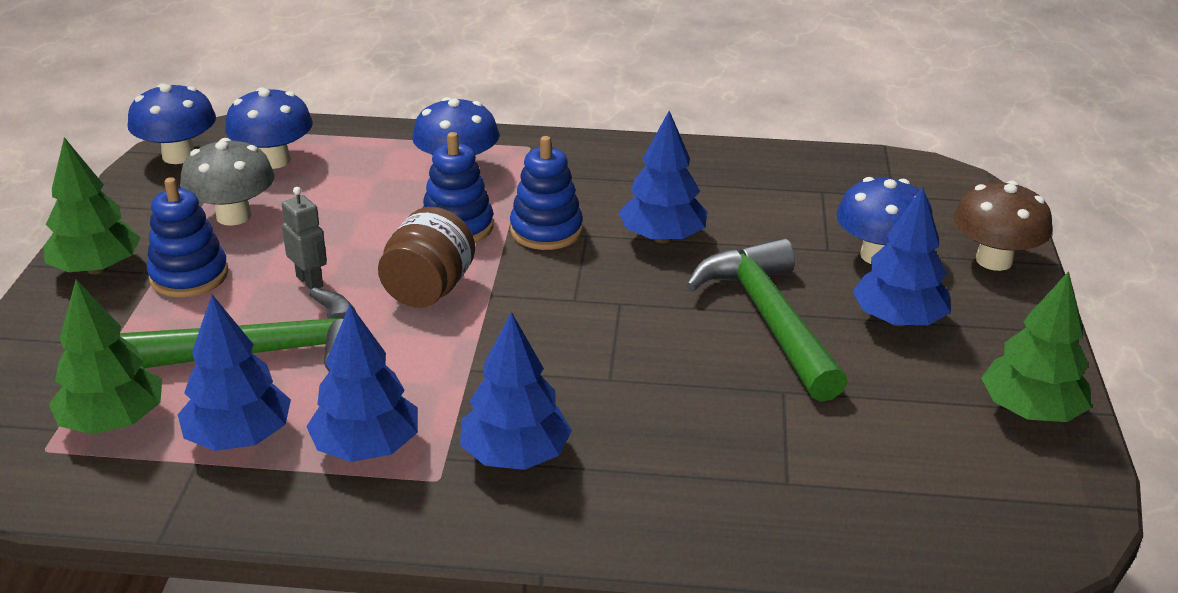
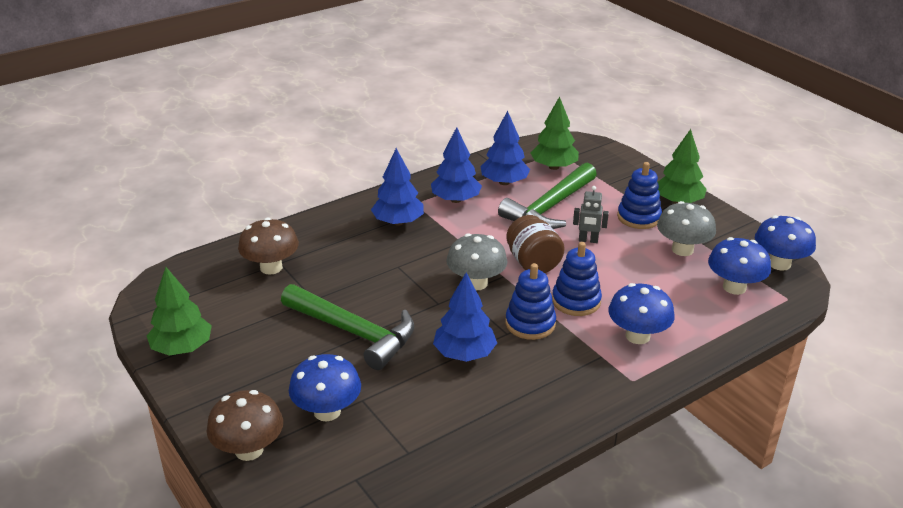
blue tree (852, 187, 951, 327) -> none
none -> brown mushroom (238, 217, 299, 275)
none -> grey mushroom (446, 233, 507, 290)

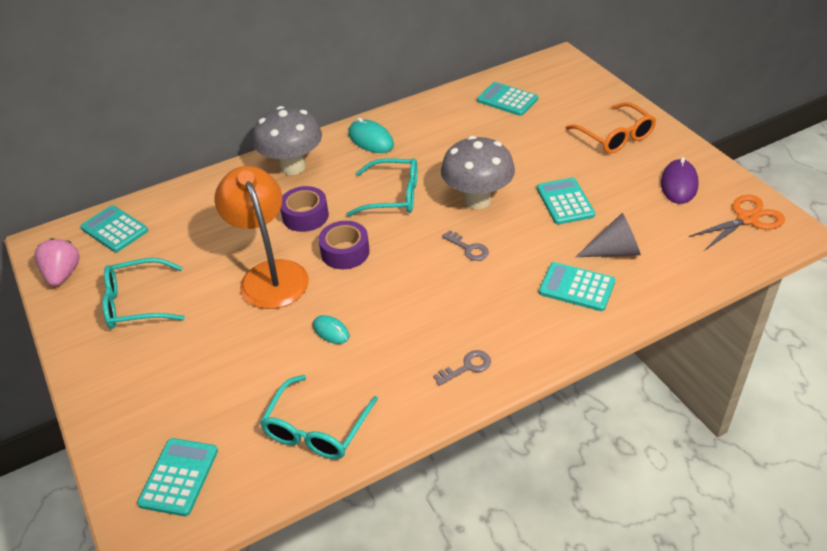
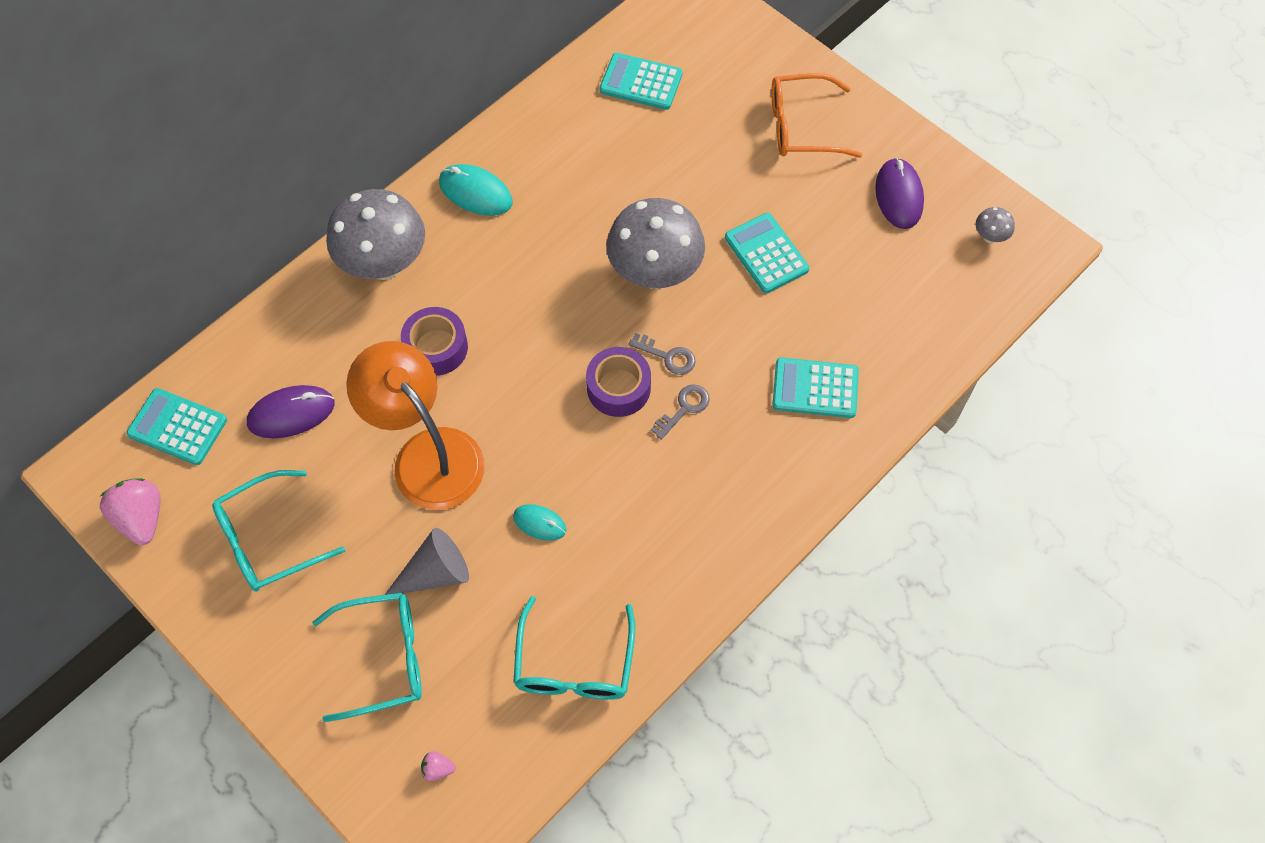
orange glasses (566, 102, 656, 154) -> orange glasses (771, 73, 862, 158), 135 degrees clockwise
turquoise glasses (347, 158, 417, 216) -> turquoise glasses (312, 592, 422, 722), move
orange scissors (689, 195, 785, 250) -> grey mushroom (976, 207, 1015, 243)
grey cone (576, 213, 641, 257) -> grey cone (385, 528, 469, 595), move
purple tape (319, 221, 370, 269) -> purple tape (586, 347, 651, 417), move
grey key (433, 350, 491, 386) -> grey key (651, 384, 710, 440), move
turquoise calculator (137, 438, 218, 516) -> pink strawberry (421, 751, 456, 781)
none -> purple mouse (247, 385, 334, 438)

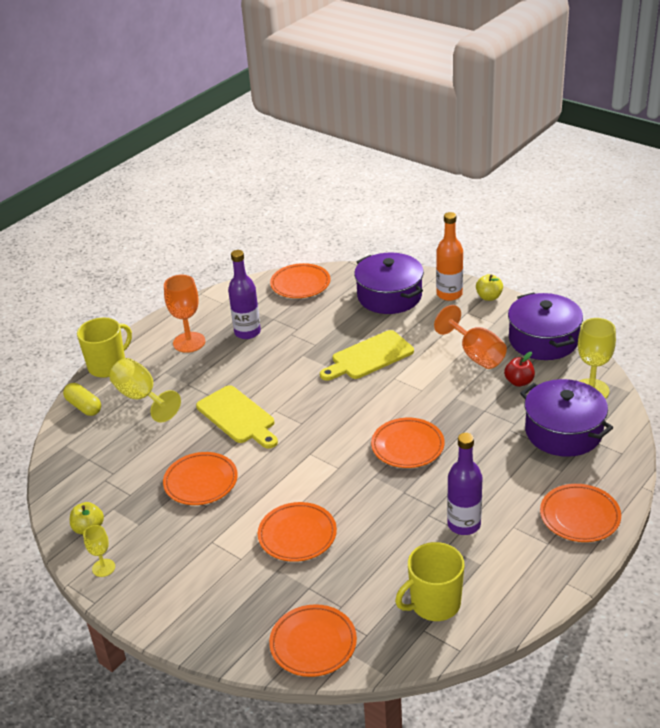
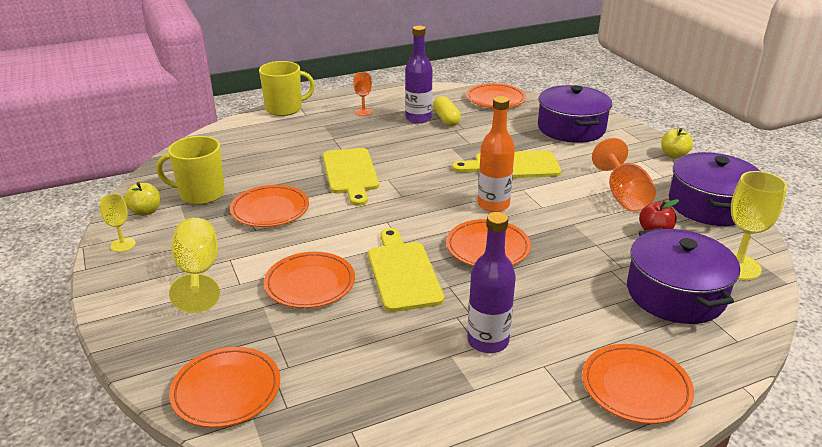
orange bottle (436, 212, 463, 301) -> orange bottle (478, 96, 515, 212), move
orange goblet (164, 275, 205, 353) -> orange goblet (353, 72, 373, 116), x0.57
yellow goblet (110, 358, 181, 423) -> yellow goblet (169, 218, 220, 313), move
yellow capsule (63, 383, 101, 416) -> yellow capsule (433, 96, 461, 126), move
yellow mug (395, 542, 464, 621) -> yellow mug (156, 136, 225, 205), move
none -> yellow cutting board (368, 228, 444, 312)

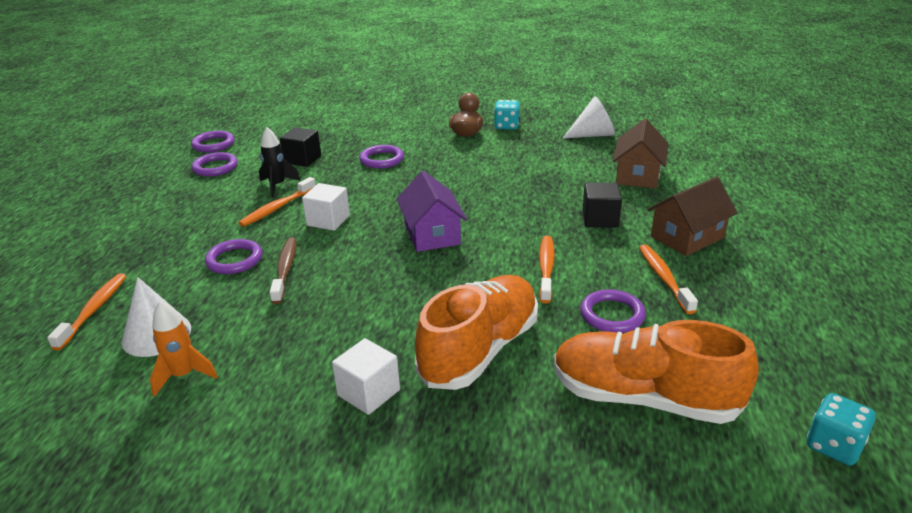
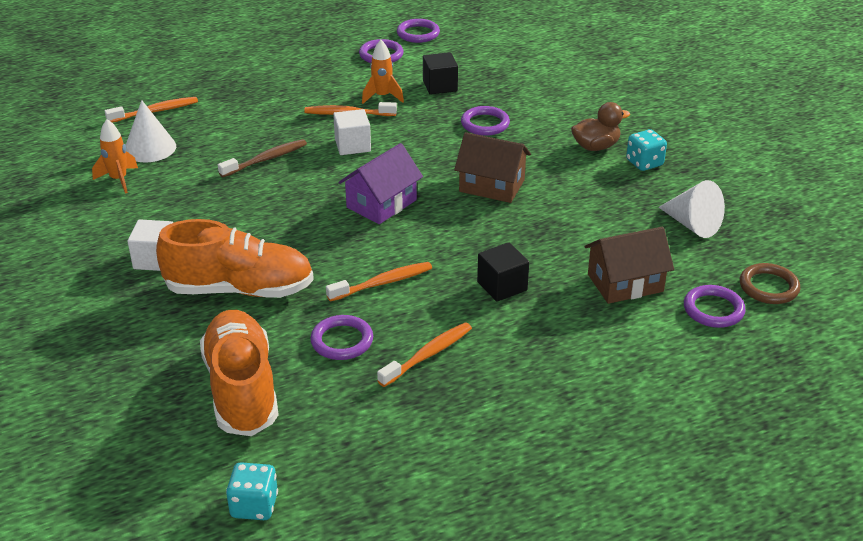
black rocket (259, 127, 301, 198) -> orange rocket (362, 40, 404, 104)
brown house (647, 177, 737, 256) -> brown house (454, 132, 531, 203), move
purple ring (205, 239, 262, 274) -> purple ring (684, 285, 746, 328), move
none -> brown ring (740, 263, 800, 304)

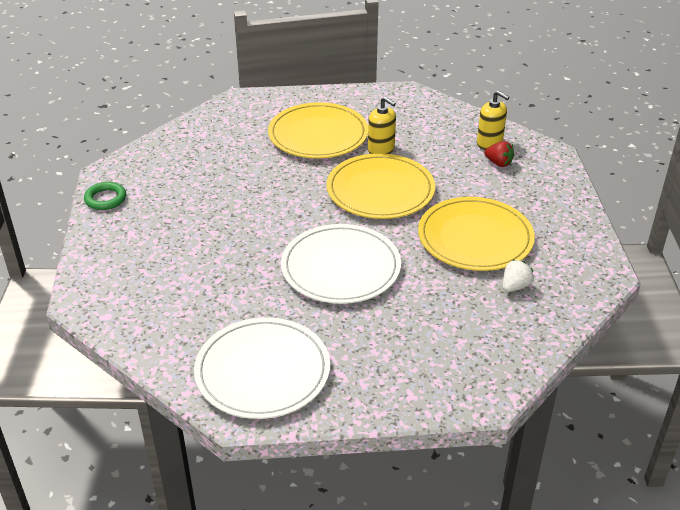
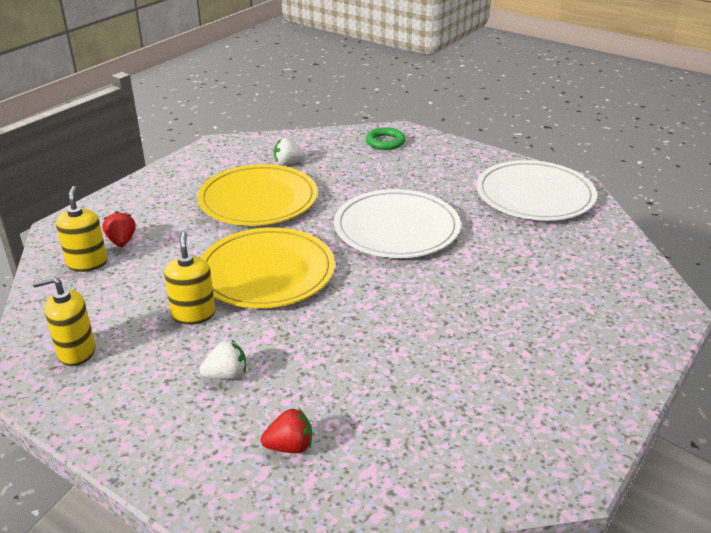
yellow plate (268, 102, 368, 158) -> white strawberry (199, 339, 246, 380)
green ring (84, 182, 126, 210) -> green ring (366, 127, 406, 150), move
none -> yellow soap dispenser (32, 276, 95, 366)
none -> red strawberry (261, 408, 312, 453)

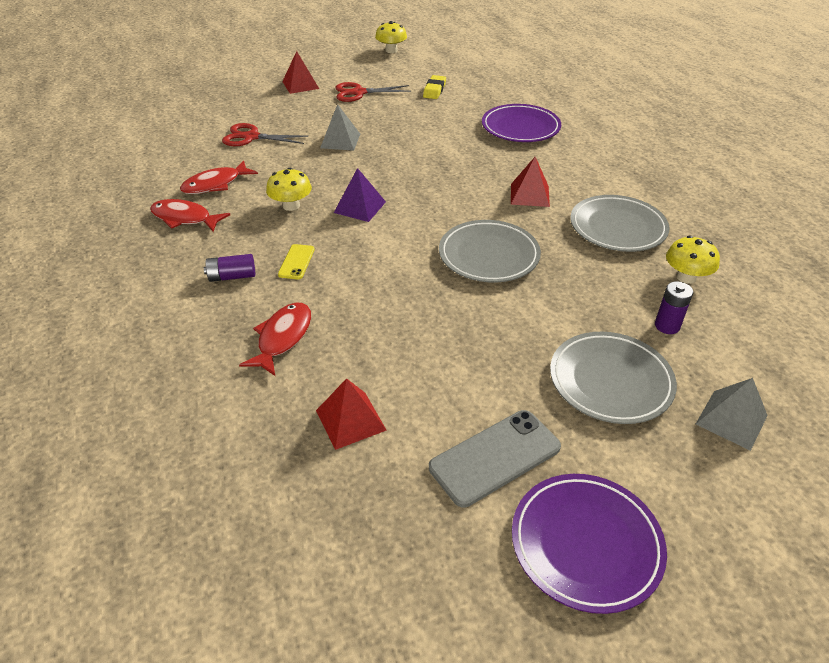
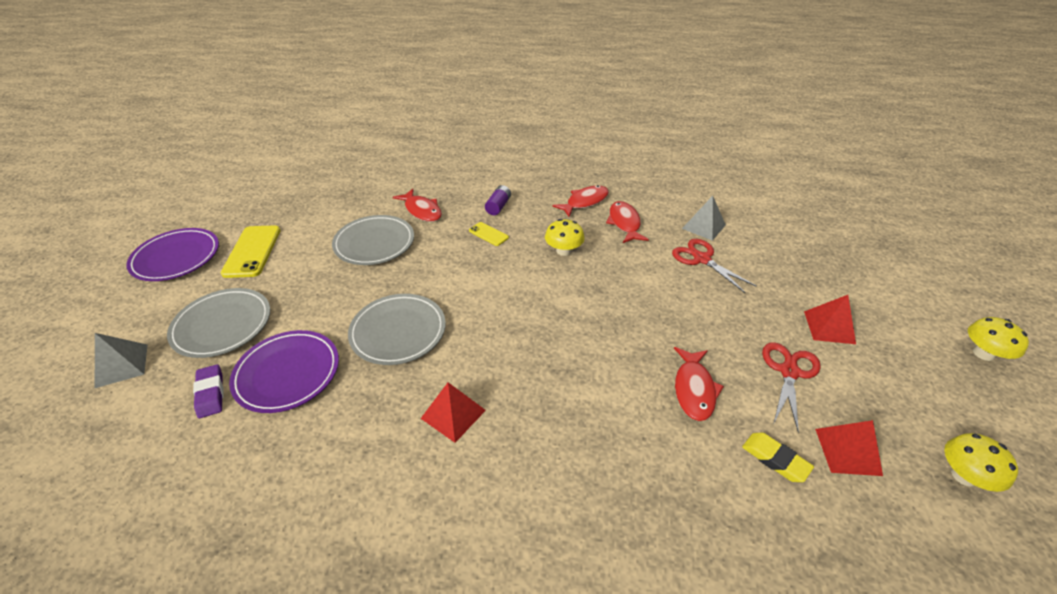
grey pyramid (320, 104, 360, 151) -> grey pyramid (682, 196, 726, 241), move
purple plate (482, 104, 561, 142) -> purple plate (229, 330, 339, 413), move
red scissors (222, 123, 309, 146) -> red scissors (672, 239, 757, 293), 75 degrees counterclockwise
purple pyramid (334, 168, 386, 222) -> none
grey plate (570, 195, 669, 252) -> grey plate (332, 215, 414, 265), move
yellow mushroom (666, 236, 720, 284) -> yellow mushroom (968, 317, 1029, 361), move
purple battery (655, 281, 693, 334) -> purple eraser (193, 364, 223, 418)
red pyramid (316, 378, 387, 450) -> red pyramid (815, 420, 883, 476), move
grey phone (429, 410, 561, 508) -> yellow phone (221, 225, 280, 278)
none -> red fish (674, 347, 724, 421)

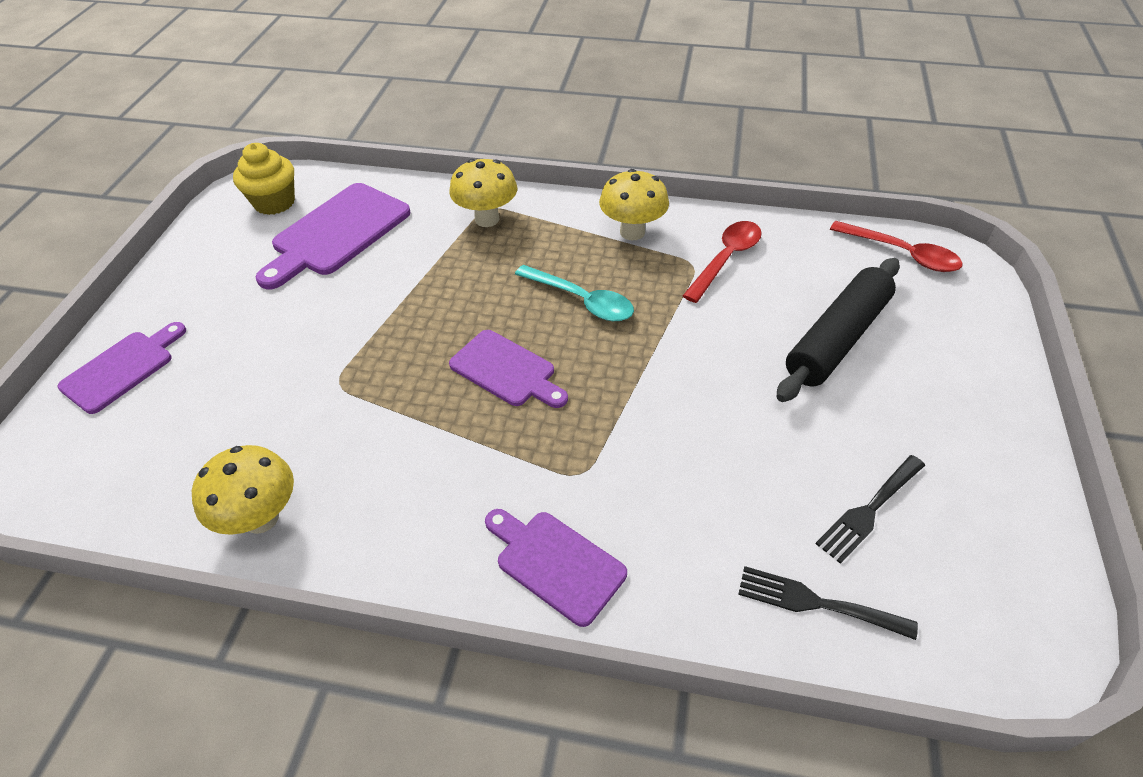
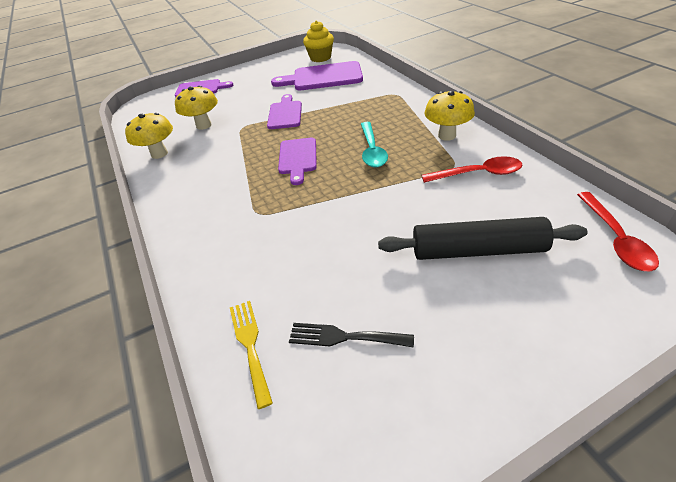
yellow mushroom (449, 159, 517, 227) -> yellow mushroom (175, 86, 218, 130), move
purple cutting board (485, 509, 627, 627) -> purple cutting board (267, 94, 302, 129), move
black fork (738, 566, 918, 640) -> yellow fork (230, 301, 273, 409)

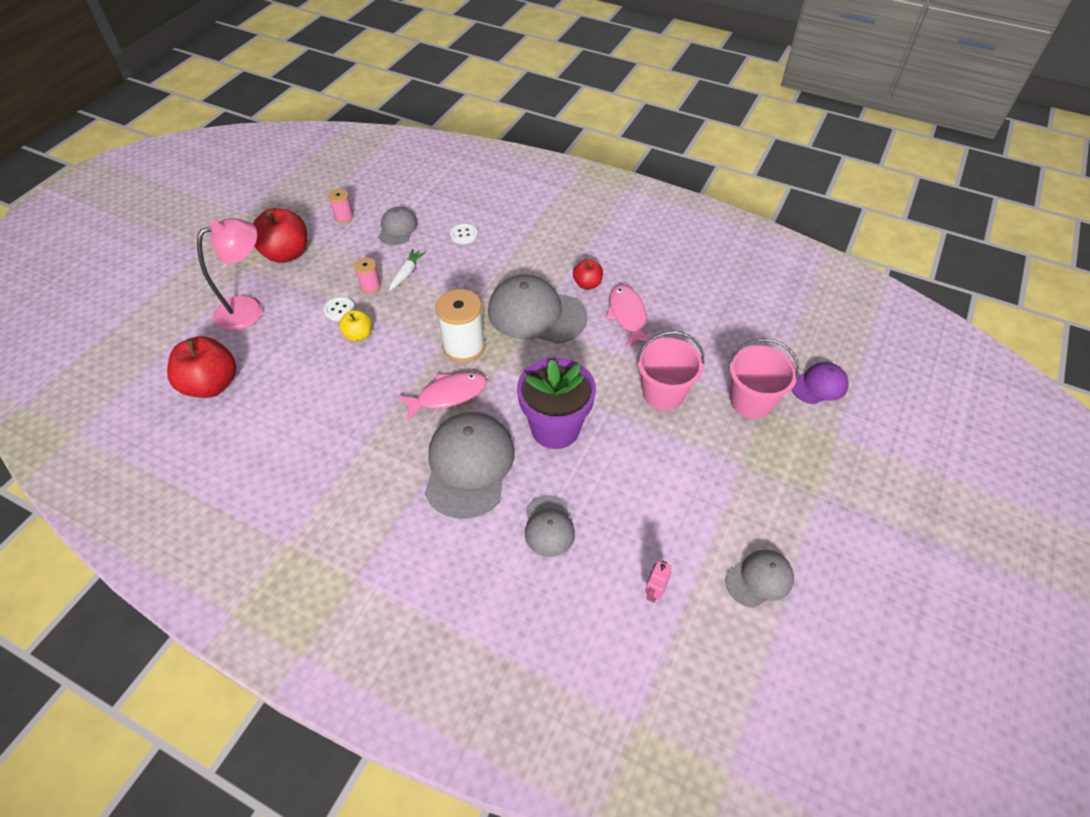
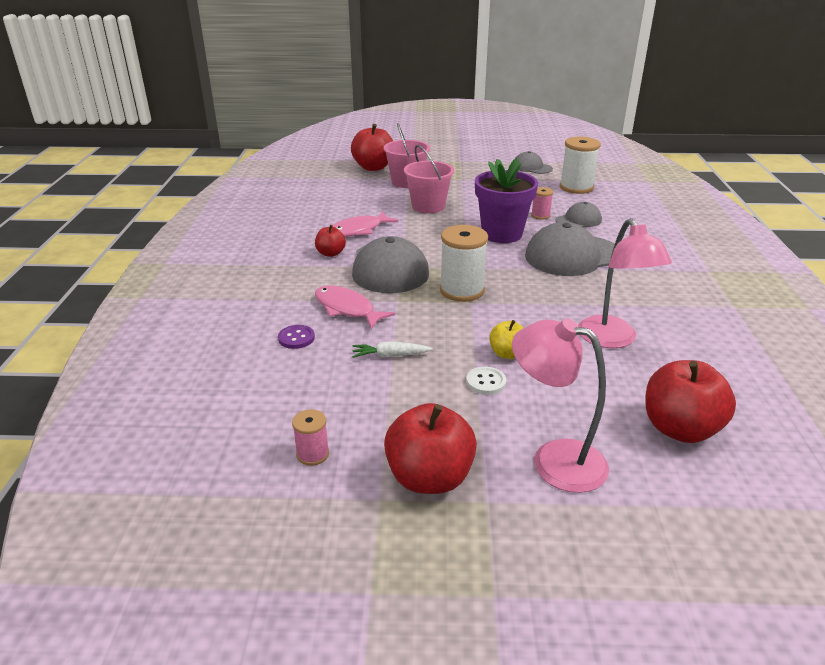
grey cap (378, 207, 418, 245) -> none
white button (450, 223, 478, 244) -> purple button (278, 325, 315, 349)
pink spool (354, 258, 381, 294) -> pink spool (531, 187, 553, 220), move
purple cap (792, 362, 849, 405) -> red apple (351, 124, 393, 171)
pink fish (398, 372, 487, 421) -> pink fish (315, 285, 395, 329), move
pink robot (645, 560, 672, 603) -> white spool (560, 137, 601, 194)
none -> pink lamp (578, 218, 672, 348)

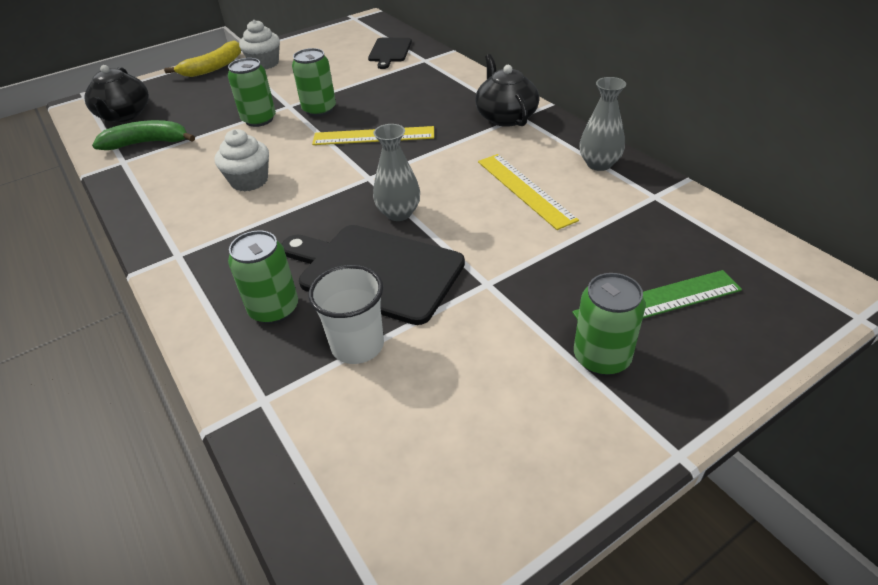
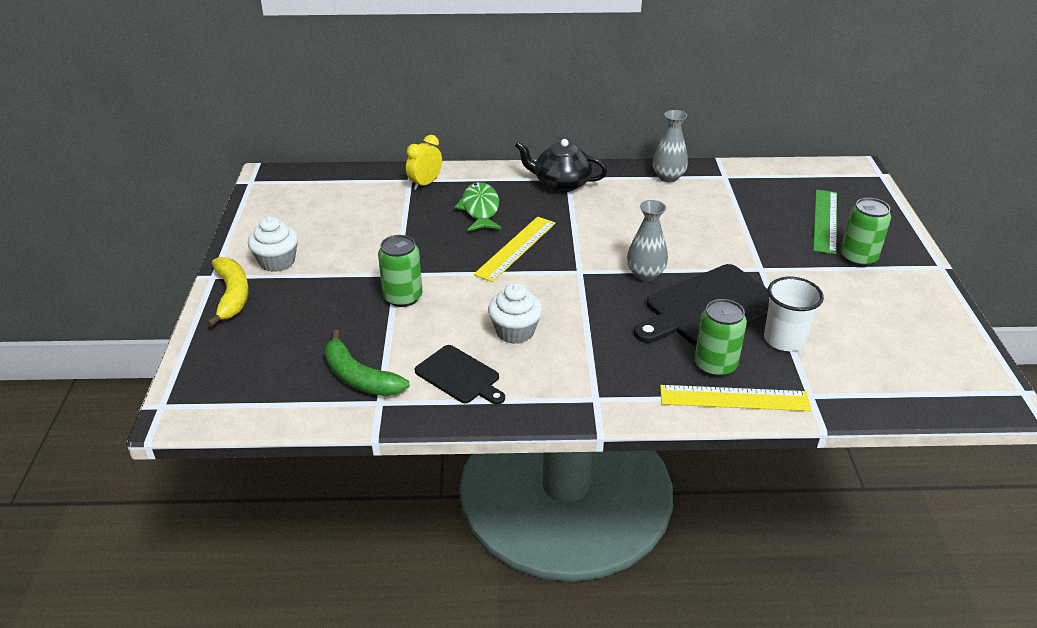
black cutting board (368, 38, 412, 69) -> black cutting board (415, 345, 505, 405), move
green can (292, 48, 336, 117) -> none
black teapot (84, 65, 149, 122) -> none
green banana (92, 120, 195, 150) -> green banana (325, 330, 409, 396), 75 degrees counterclockwise
yellow ruler (478, 154, 579, 230) -> yellow ruler (660, 385, 811, 411), move
none -> yellow clock (406, 135, 442, 190)
none -> green fish (455, 182, 502, 231)

